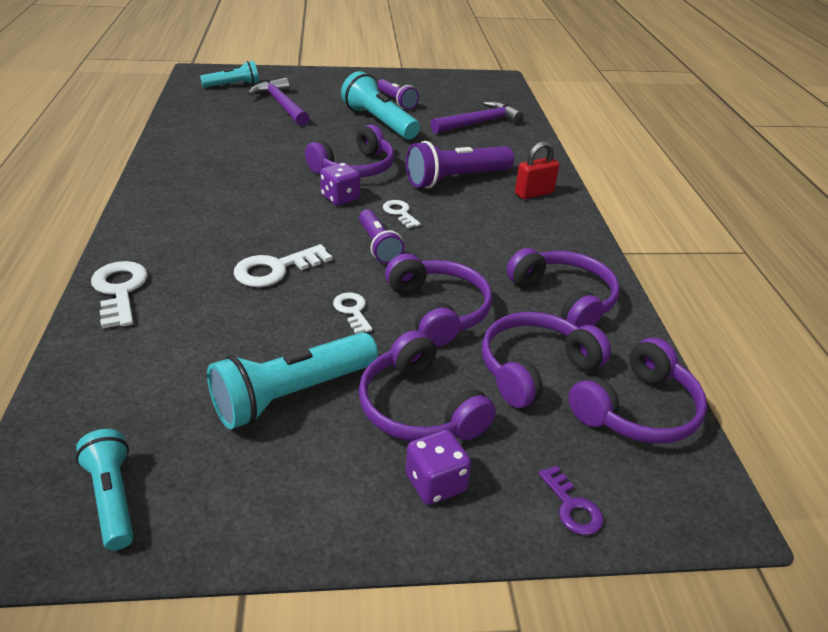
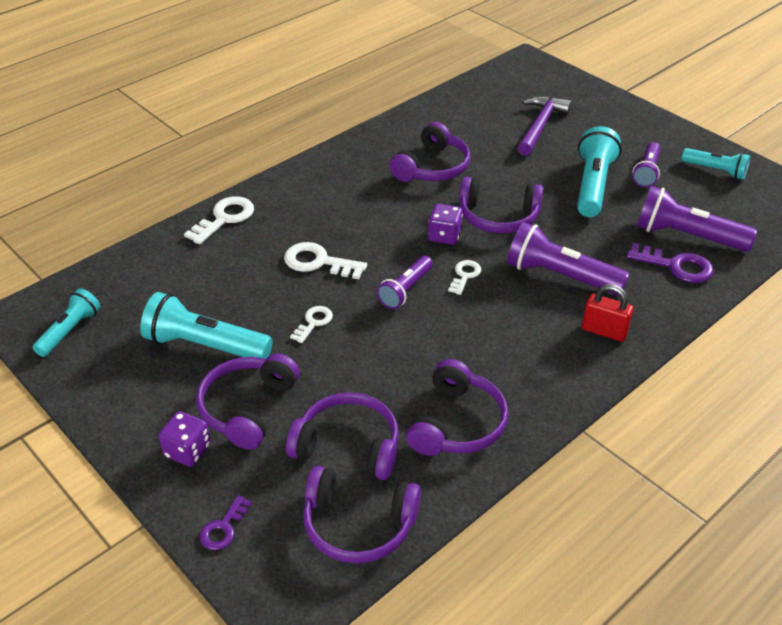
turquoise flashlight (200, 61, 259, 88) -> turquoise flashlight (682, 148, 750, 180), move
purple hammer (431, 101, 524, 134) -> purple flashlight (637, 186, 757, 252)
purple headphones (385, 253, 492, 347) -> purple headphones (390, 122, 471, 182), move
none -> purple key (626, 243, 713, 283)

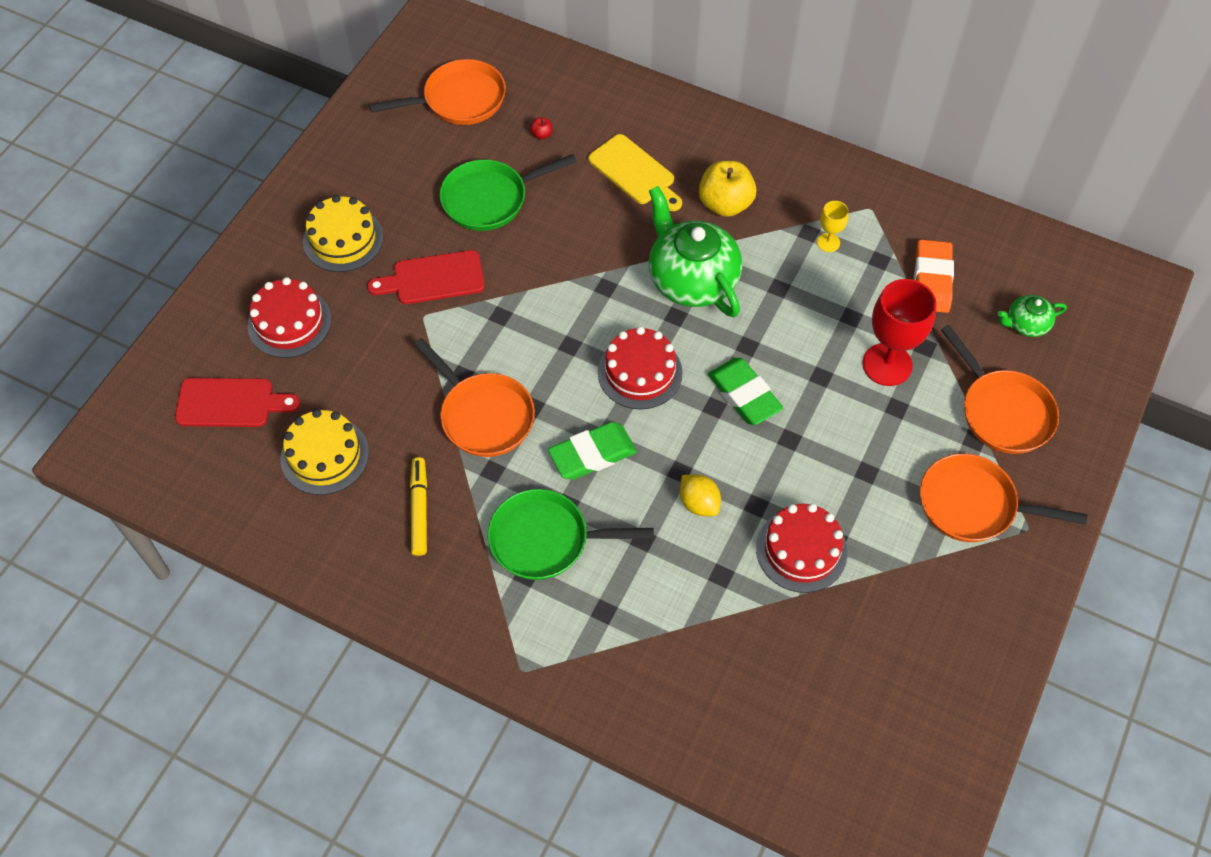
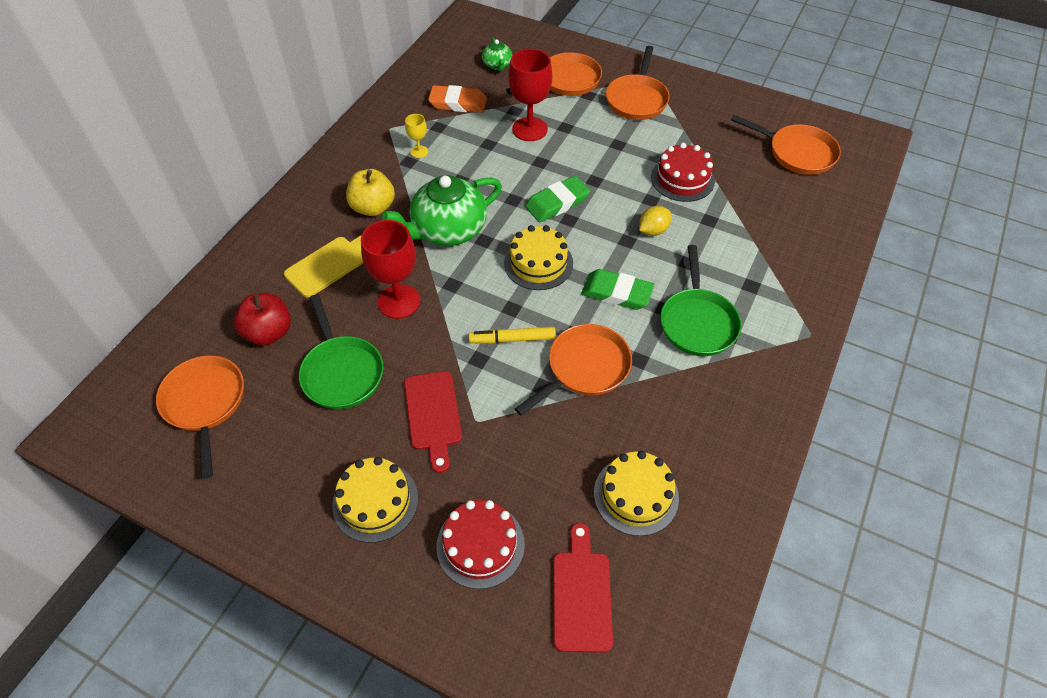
red apple (530, 117, 552, 139) -> red apple (234, 293, 291, 346), x2.46
red cake (598, 326, 683, 409) -> yellow cake (504, 225, 573, 290)
green eraser (548, 422, 637, 480) -> green eraser (581, 269, 654, 310), 45 degrees counterclockwise
yellow marker (410, 457, 427, 556) -> yellow marker (469, 327, 556, 344), move
none -> orange pan (731, 115, 841, 175)
none -> red goblet (361, 220, 420, 319)

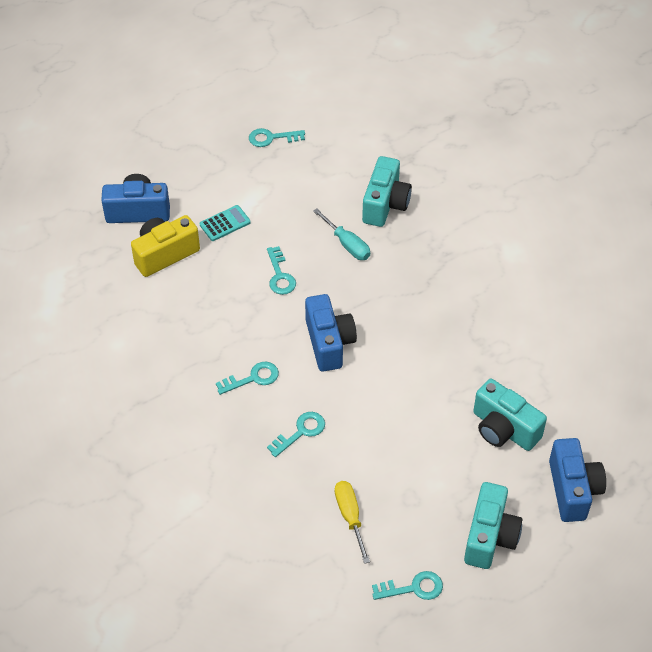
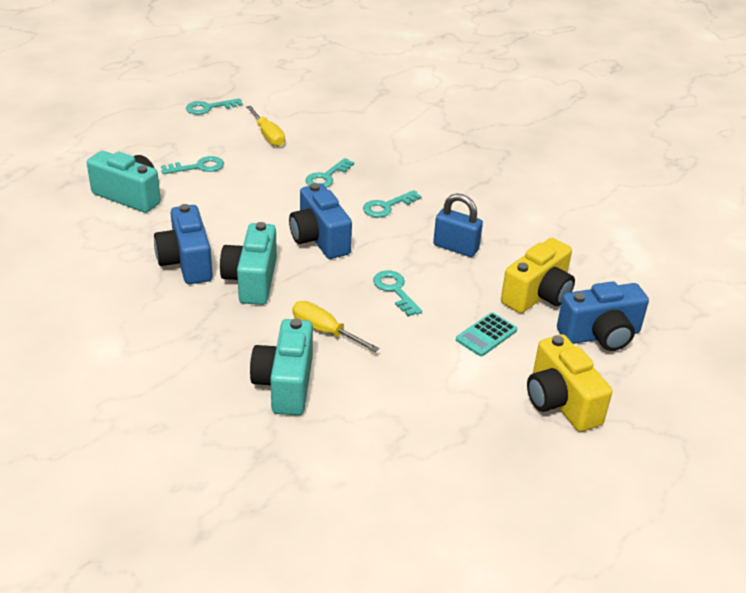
turquoise key (249, 128, 305, 147) -> turquoise key (161, 156, 224, 174), move
turquoise screwdriver (313, 209, 370, 260) -> yellow screwdriver (292, 301, 379, 352)
blue camera (549, 438, 606, 522) -> blue camera (154, 204, 213, 284), move
turquoise camera (464, 482, 523, 569) -> turquoise camera (220, 222, 277, 305), move
none -> blue padlock (433, 193, 483, 257)
none -> yellow camera (527, 334, 612, 432)

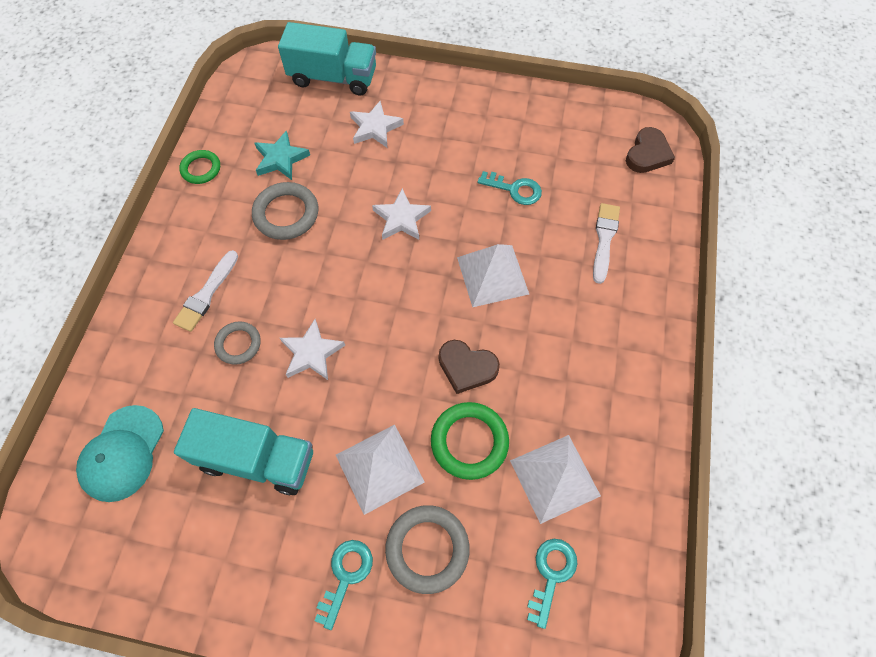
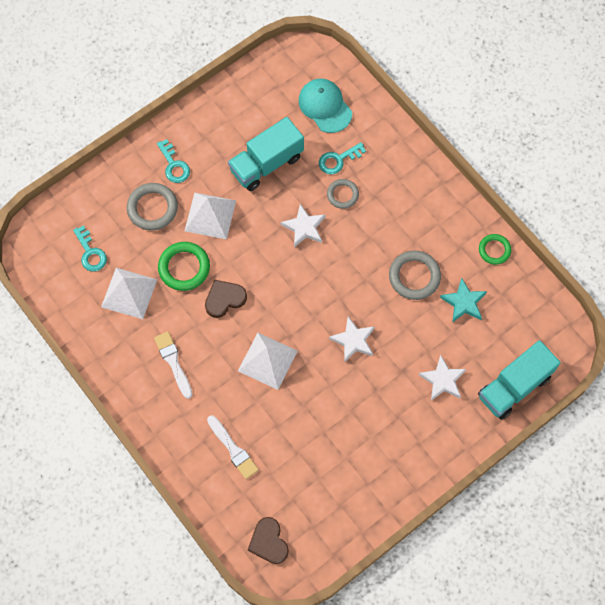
turquoise key (478, 171, 542, 205) -> turquoise key (319, 142, 366, 174), move
white brush (173, 250, 238, 332) -> white brush (154, 331, 193, 399), move

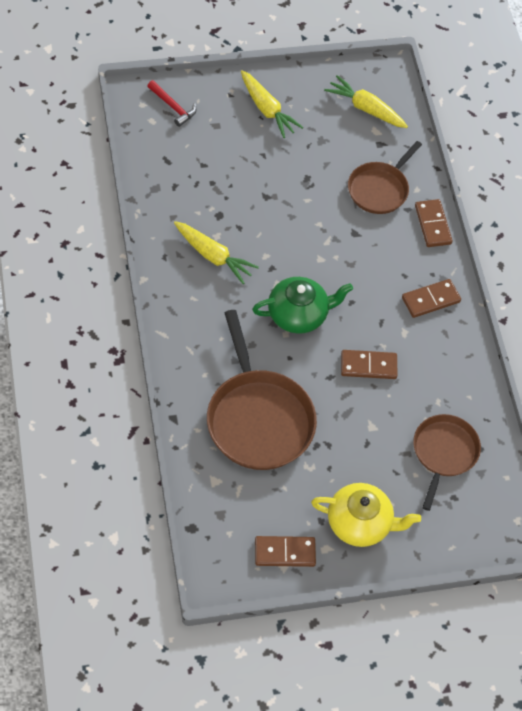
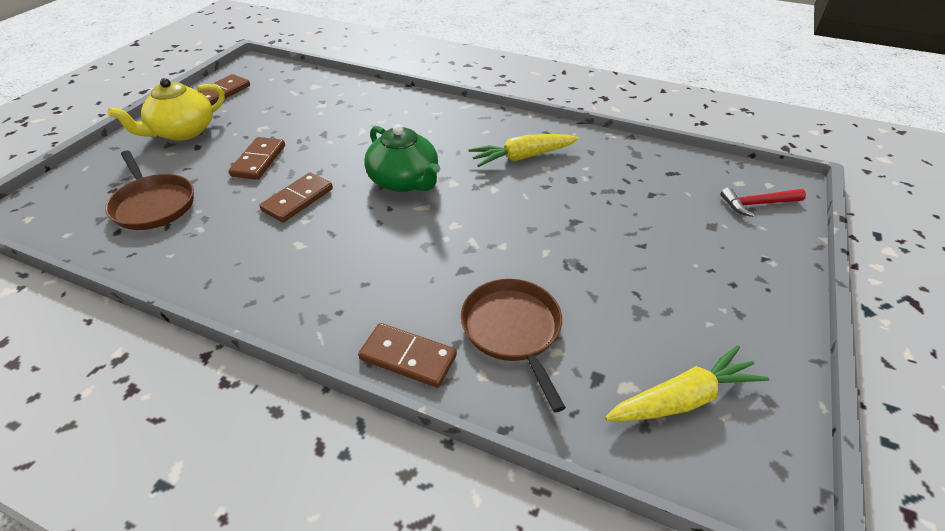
yellow carrot (241, 70, 303, 138) -> none
green teapot (252, 277, 353, 334) -> green teapot (364, 124, 440, 192), 60 degrees counterclockwise
brown domino (402, 279, 461, 318) -> brown domino (229, 137, 285, 180), move
brown pan (207, 310, 317, 470) -> none

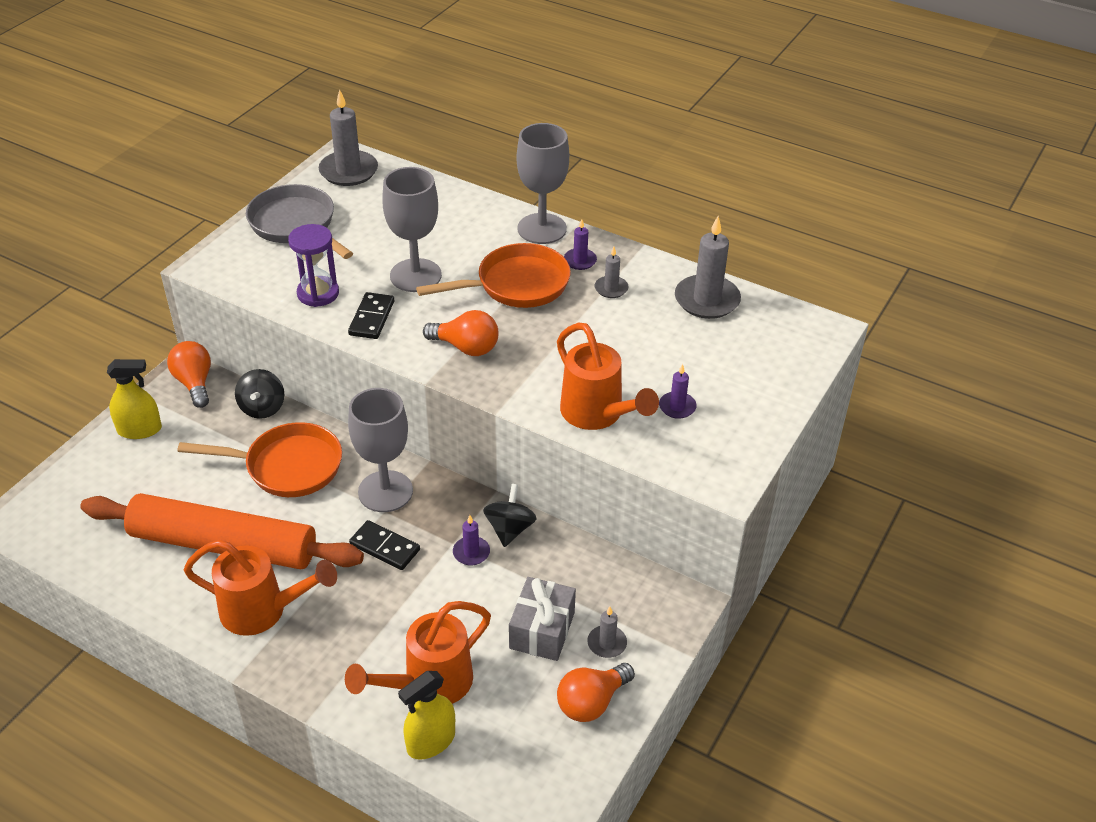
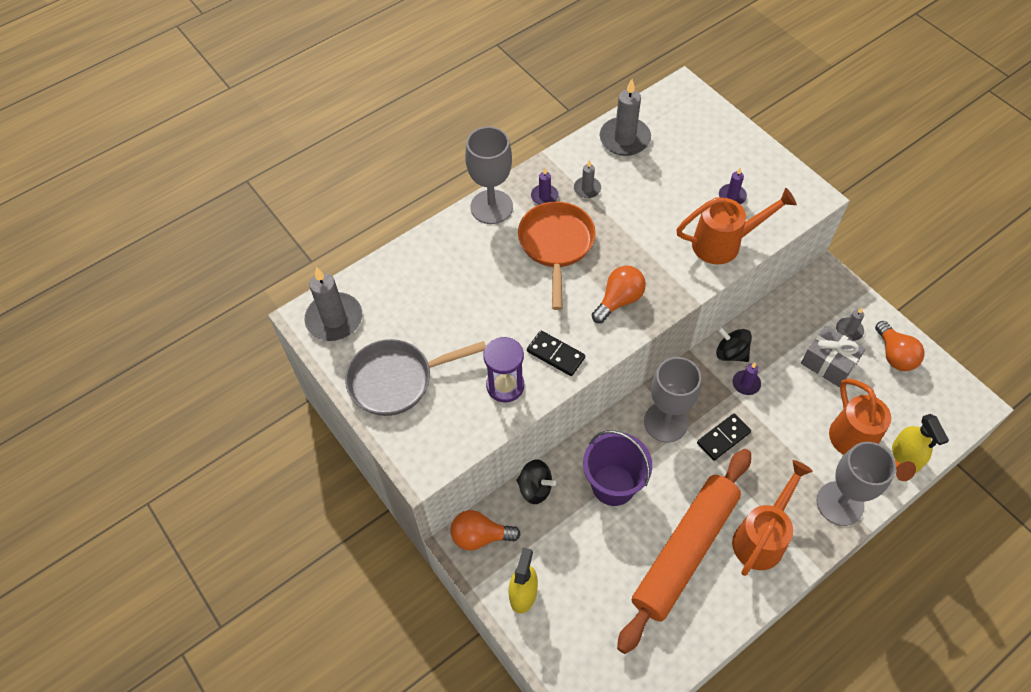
grey goblet (382, 167, 442, 292) -> grey goblet (817, 442, 896, 526), move
orange pan (177, 422, 342, 497) -> purple bucket (583, 430, 653, 506)

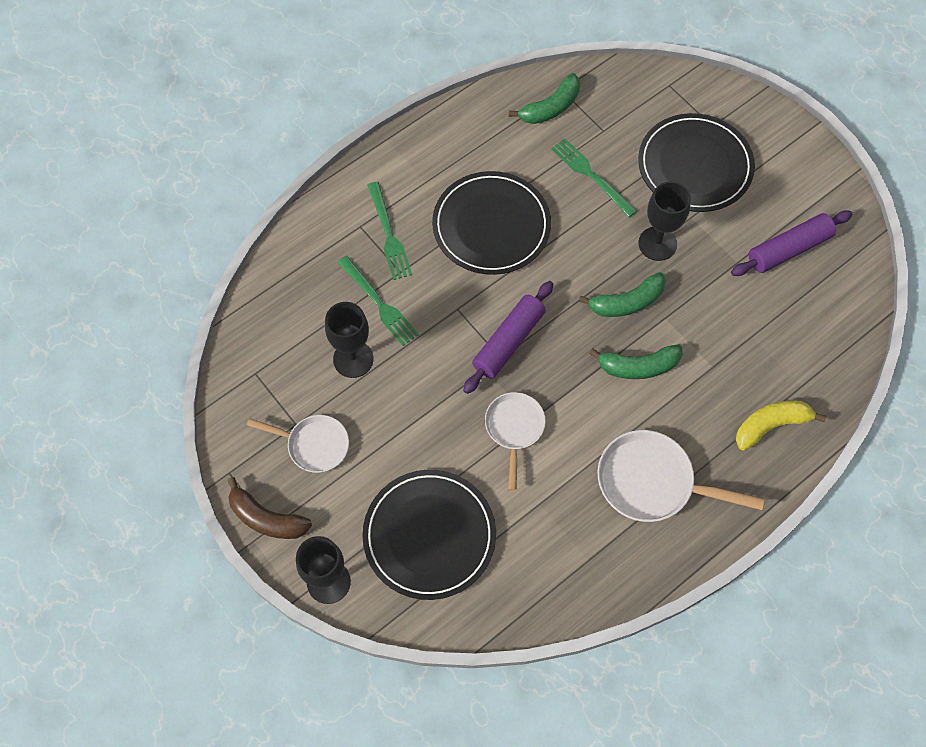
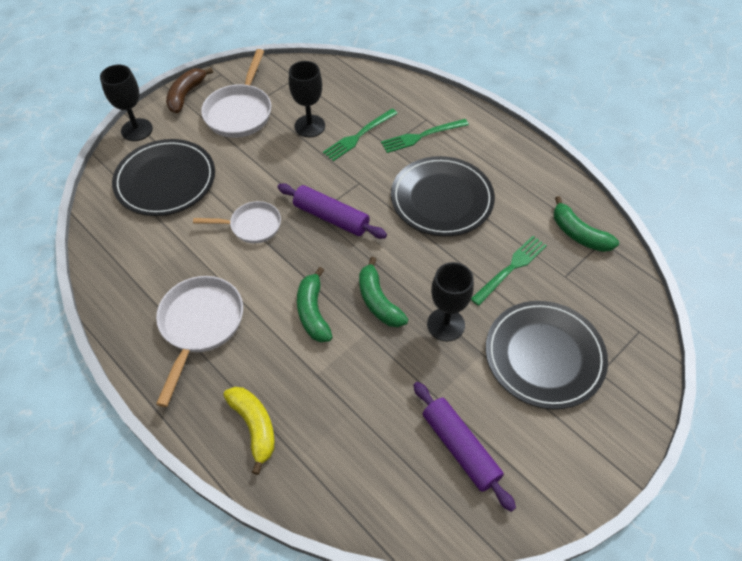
white pan (247, 415, 349, 473) -> white pan (201, 49, 271, 138), x1.55

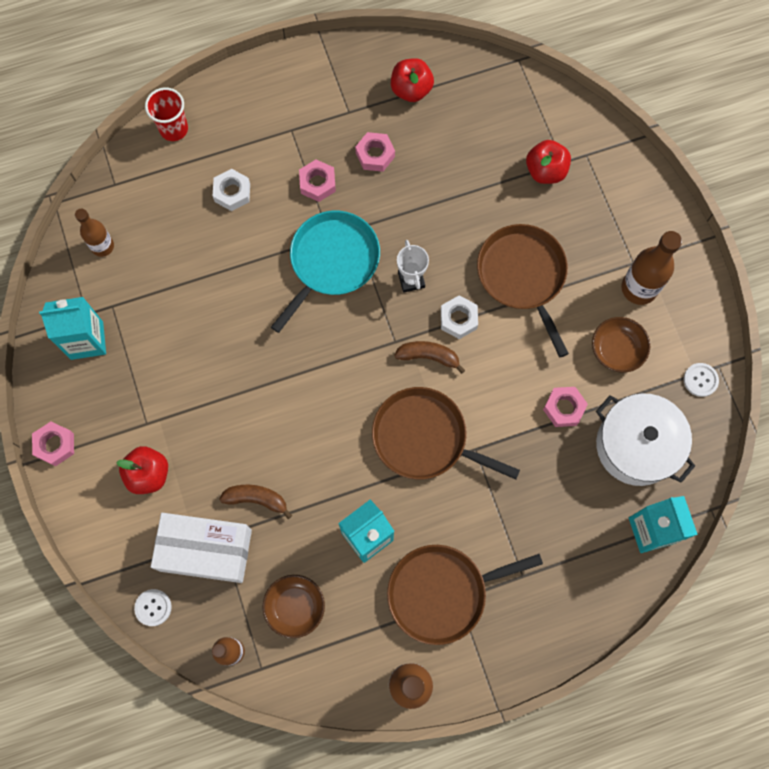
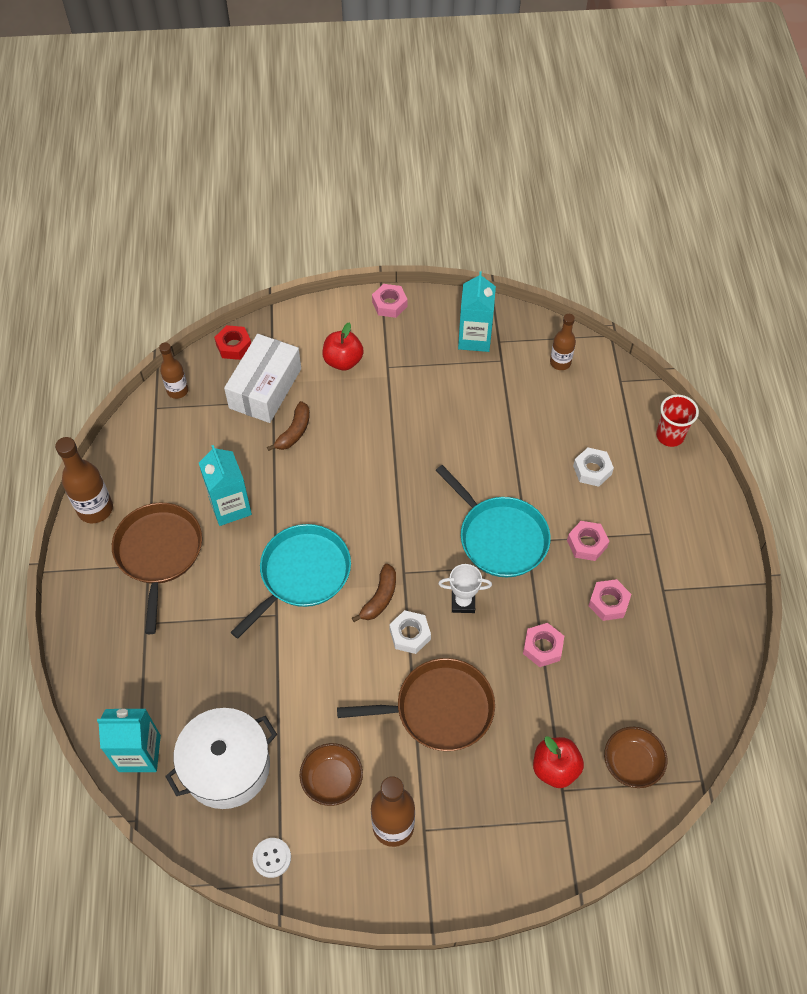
red apple (391, 58, 434, 102) -> none
brown pan (372, 387, 520, 479) -> turquoise pan (231, 524, 351, 639)
pink nut (543, 387, 588, 427) -> pink nut (523, 623, 564, 667), move
brown bowl (262, 575, 325, 638) -> brown bowl (604, 727, 667, 788), move
white button (134, 589, 172, 626) -> red nut (214, 325, 251, 360)

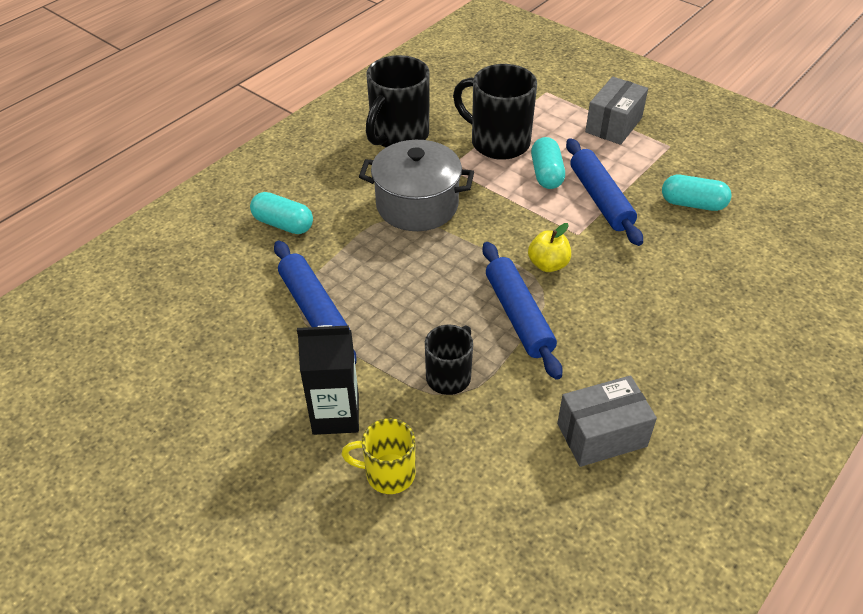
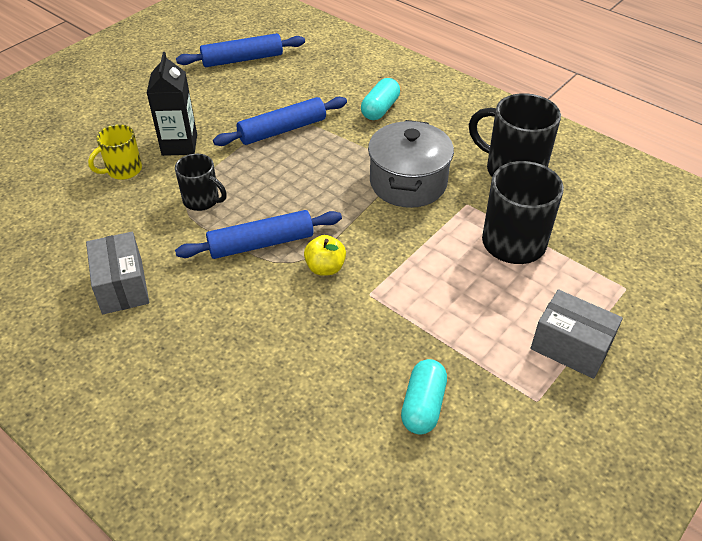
turquoise capsule (531, 137, 565, 189) -> none
blue rolling pin (566, 138, 643, 246) -> blue rolling pin (176, 33, 305, 67), move
yellow mug (341, 418, 416, 494) -> yellow mug (88, 124, 142, 180), 135 degrees counterclockwise

